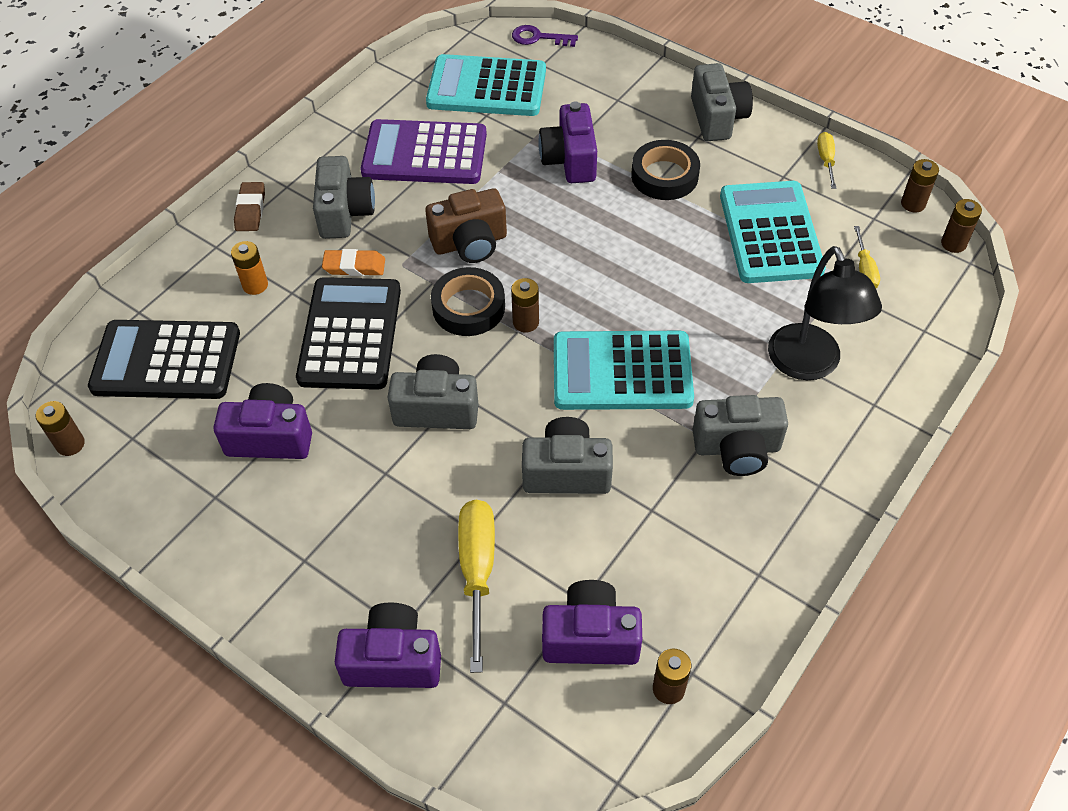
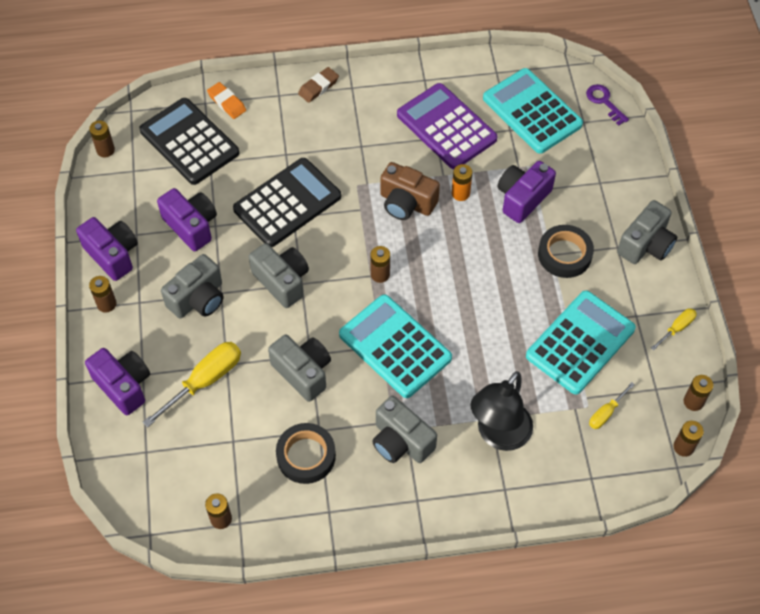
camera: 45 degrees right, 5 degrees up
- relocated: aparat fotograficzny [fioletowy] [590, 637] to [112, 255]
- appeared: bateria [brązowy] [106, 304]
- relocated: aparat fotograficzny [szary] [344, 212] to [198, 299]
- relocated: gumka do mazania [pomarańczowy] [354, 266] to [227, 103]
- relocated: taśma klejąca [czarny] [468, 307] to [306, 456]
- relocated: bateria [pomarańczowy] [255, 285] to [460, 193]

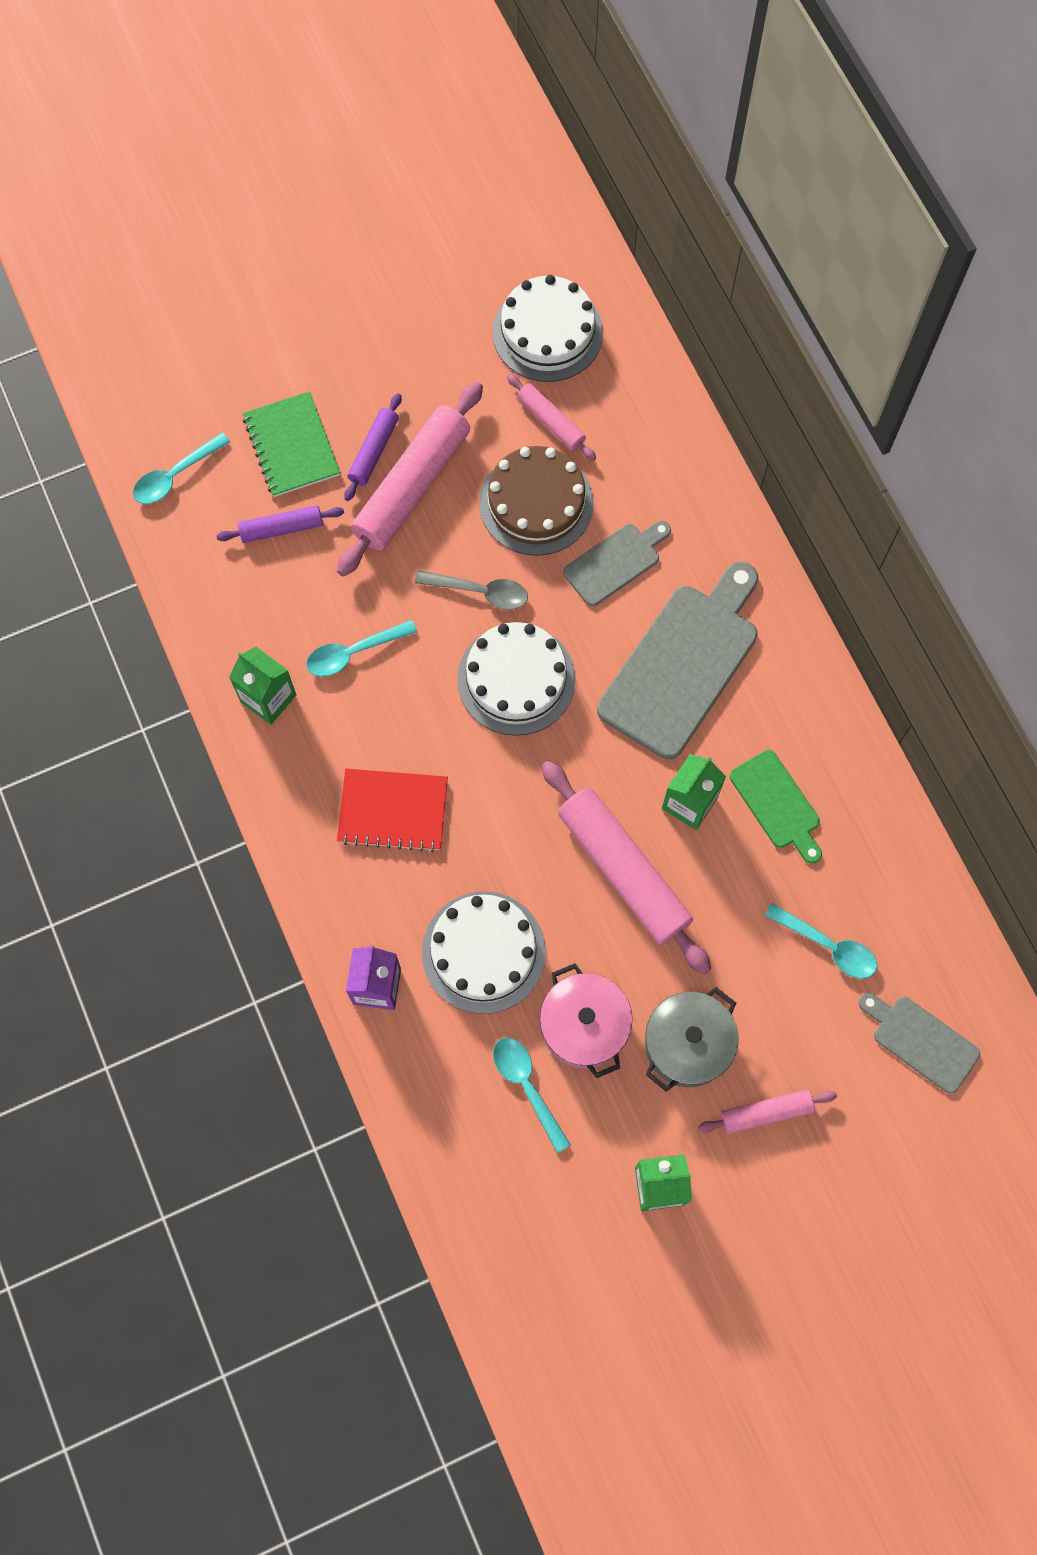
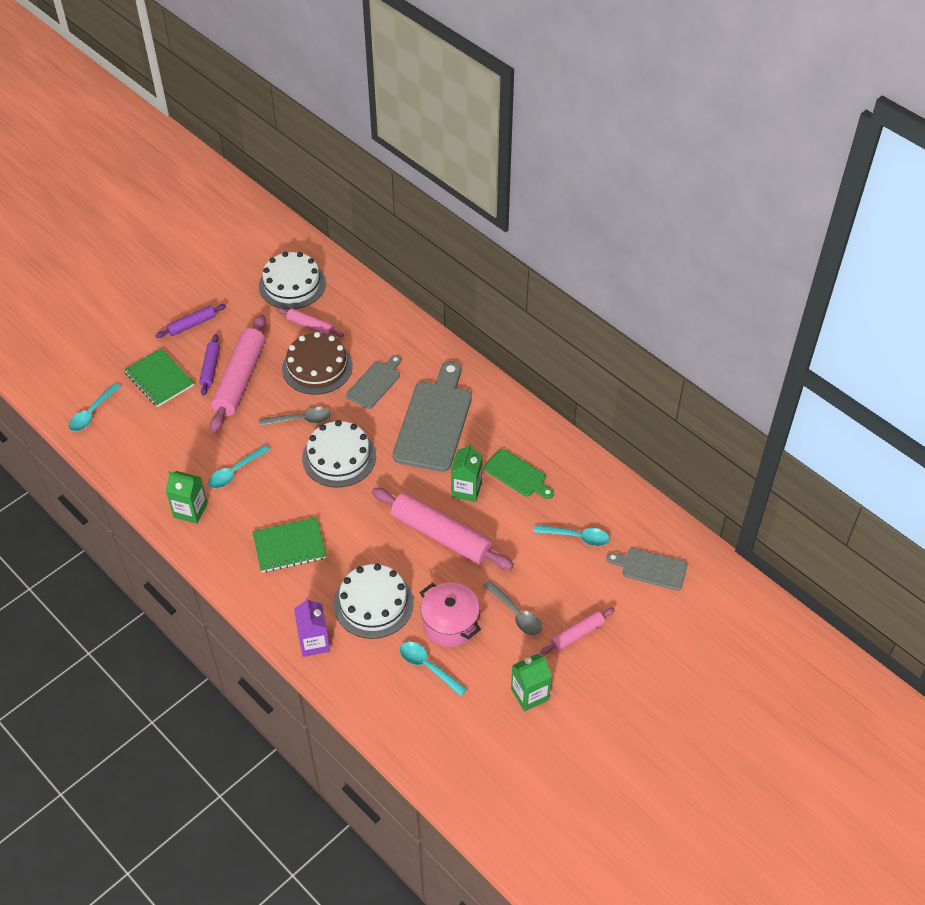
camera: 20 degrees left, 20 degrees down
- relocated: wałek do ciasta [fioletowy] [281, 528] to [192, 325]
- colour: zeszyt [czerwony] [393, 811] to zeszyt [zielony] [289, 546]
- exchanged: garnek [szary] [687, 1044] to łyżka [szary] [516, 613]

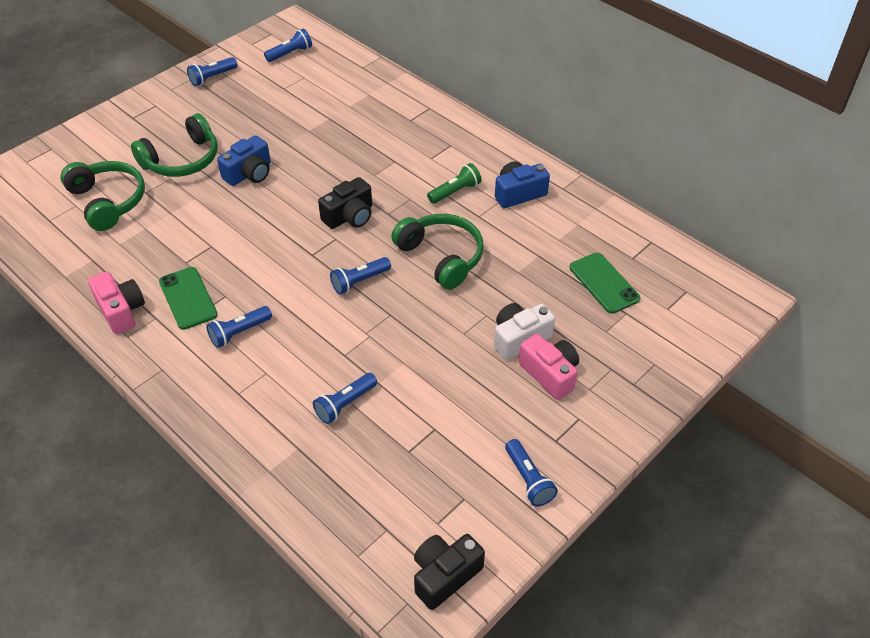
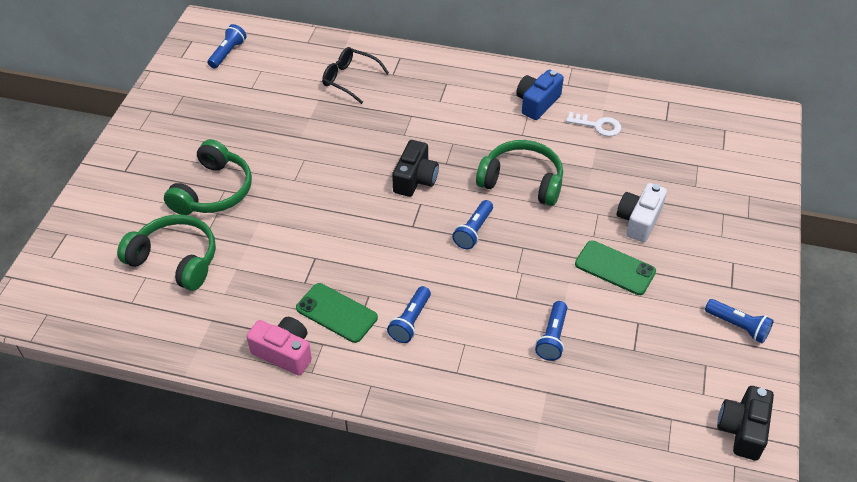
camera: 30 degrees left, 0 degrees up
- appeared: okulary [czarny] [349, 79]
- appeared: klucz [biały] [597, 126]
- relocated: telefon [zielony] [603, 283] to [615, 268]
- missing: latarka [niebieski] [212, 77]
- missing: aparat fotograficzny [niebieski] [249, 173]
- missing: latarka [zielony] [455, 191]
- missing: aparat fotograficzny [różowy] [550, 374]

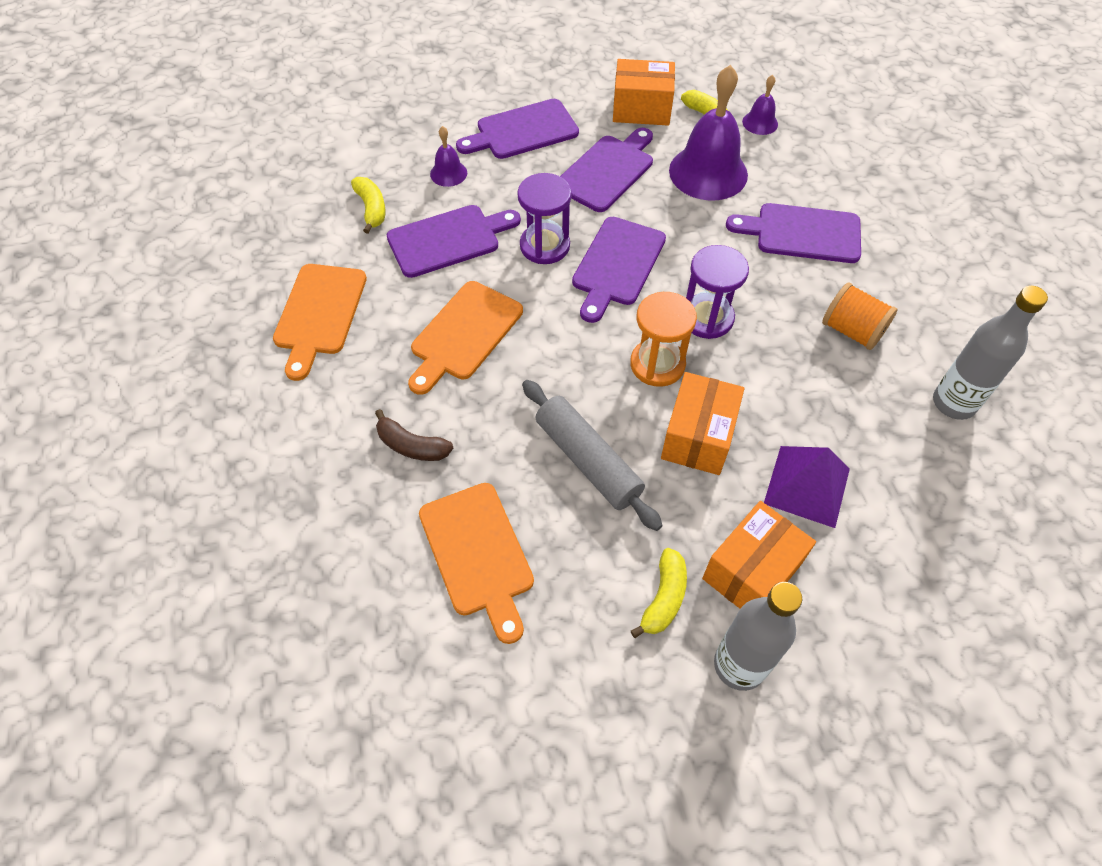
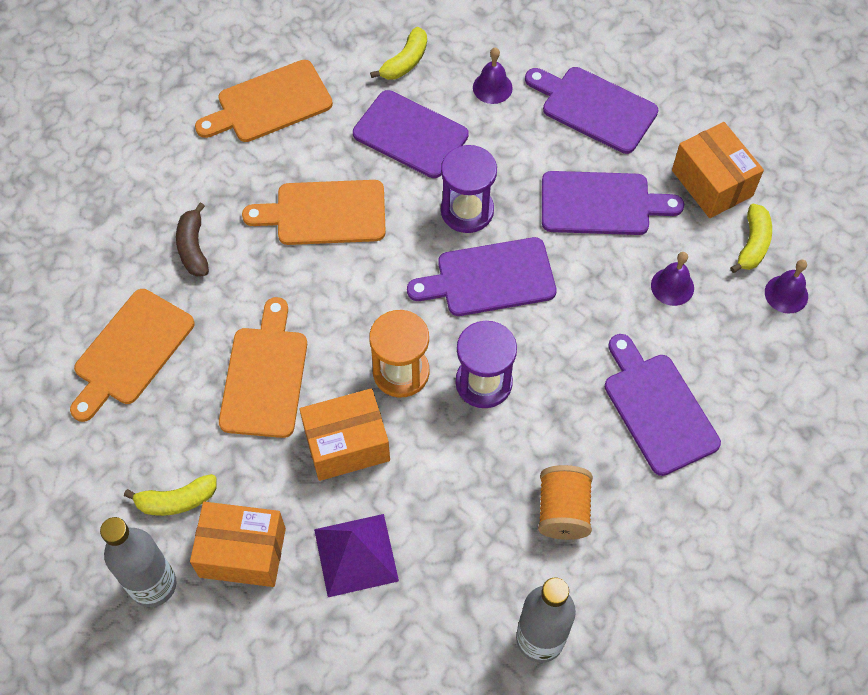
camera: 55 degrees right, 5 degrees up
- exchanged: wałek do ciasta [szary] [588, 460] to deska do krojenia [pomarańczowy] [265, 376]
- size: dzwonek [fioletowy] [708, 172] = [672, 286] x0.47

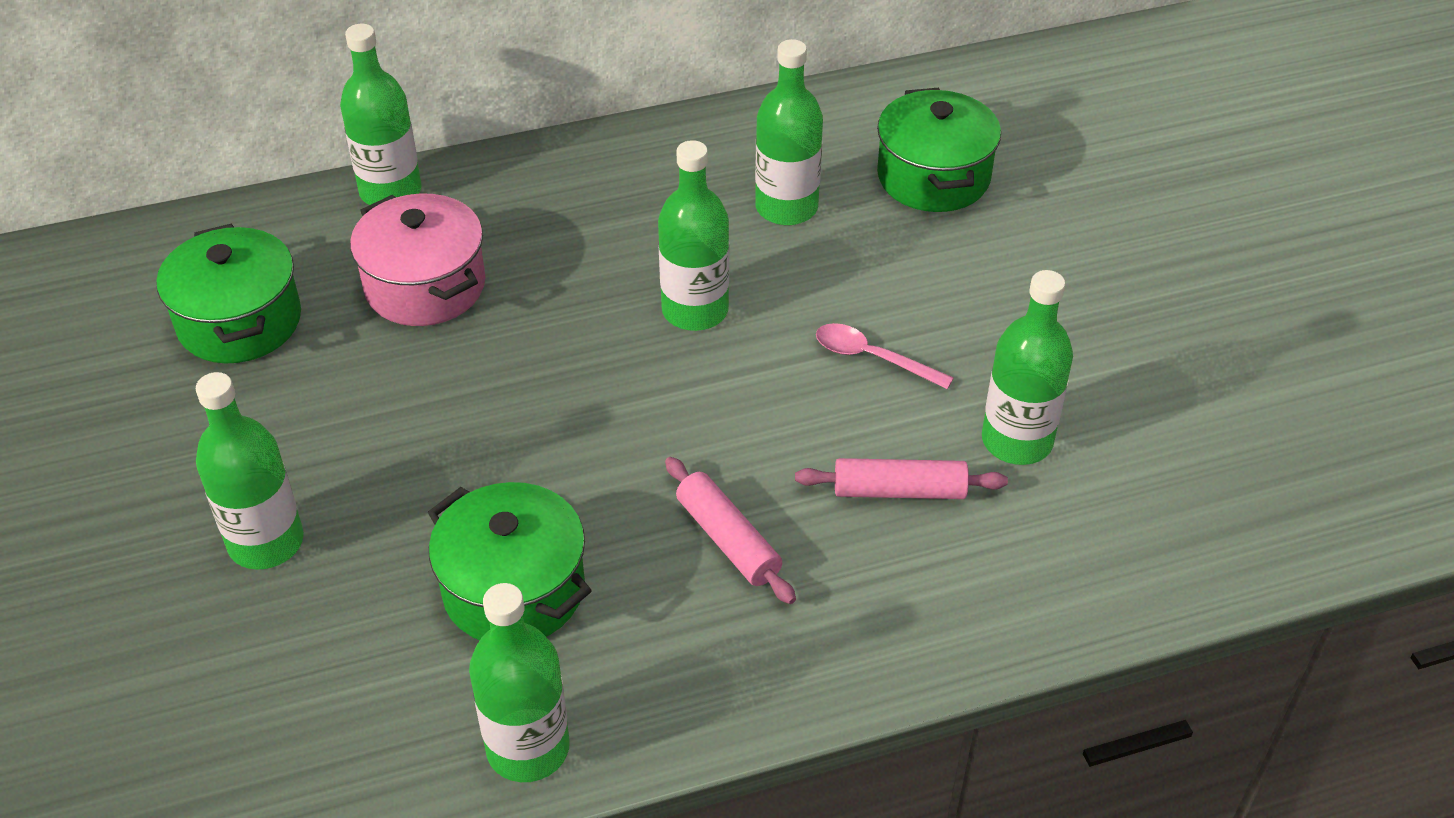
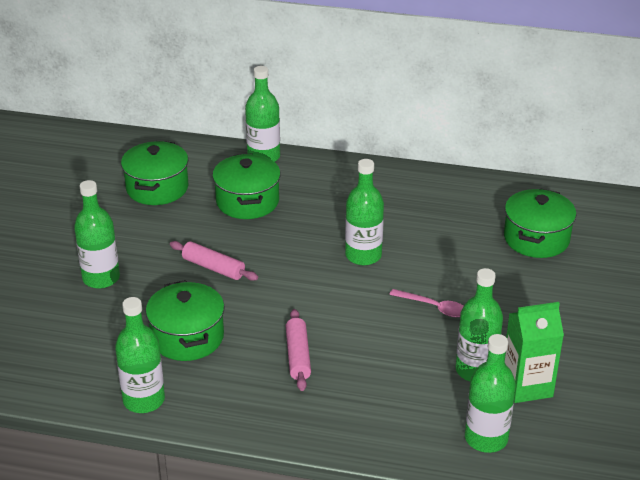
camera: 30 degrees right, 10 degrees down
- relocated: wałek do ciasta [różowy] [899, 491] to [213, 268]
- colour: garnek [różowy] [425, 286] to garnek [zielony] [247, 201]
- spun: łyżka [różowy] [873, 358] = [433, 307] 150 degrees clockwise
- relocated: butelka [zielony] [786, 207] to [486, 438]
- appeared: karton mleka [zielony] [527, 386]

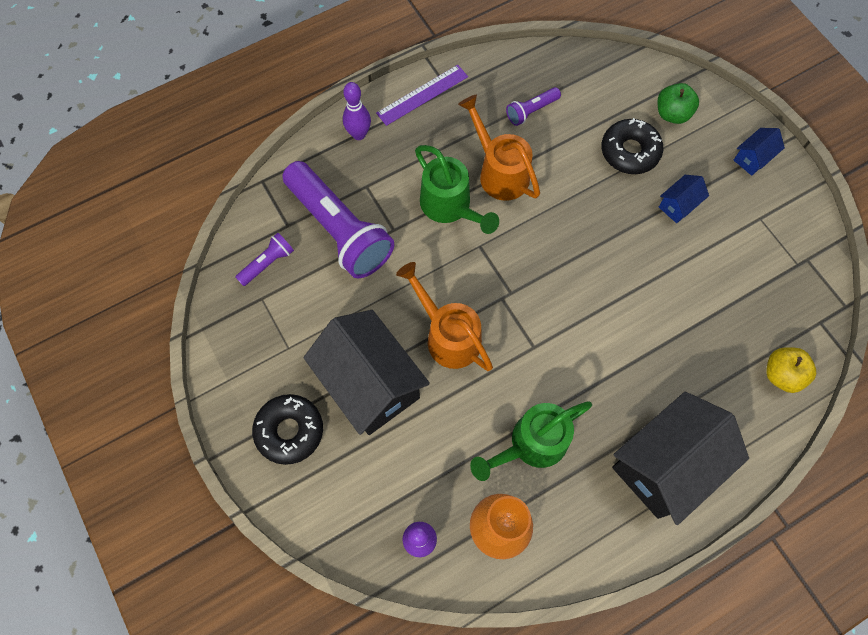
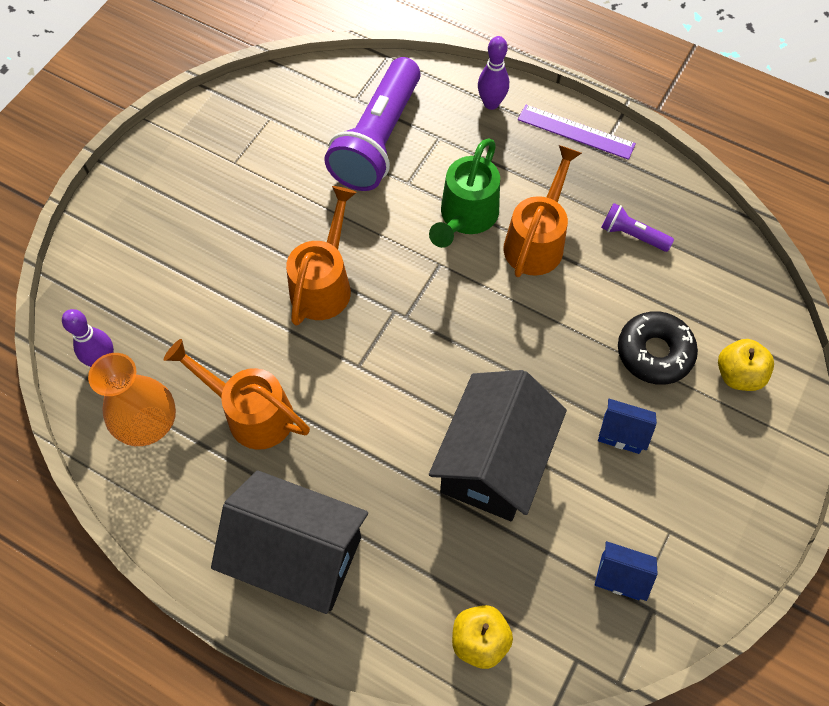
camera: 60 degrees right, 5 degrees down
- colour: konewka [zielony] [531, 444] to konewka [pomarańczowy] [251, 413]
- relocated: domek [czarny] [370, 384] to [493, 462]
- relocated: domek [niebieski] [752, 158] to [620, 576]
- colour: jabłko [zielony] [672, 114] to jabłko [żółty] [738, 374]
- missing: latarka [fioletowy] [268, 263]
- missing: donut [czarny] [289, 431]

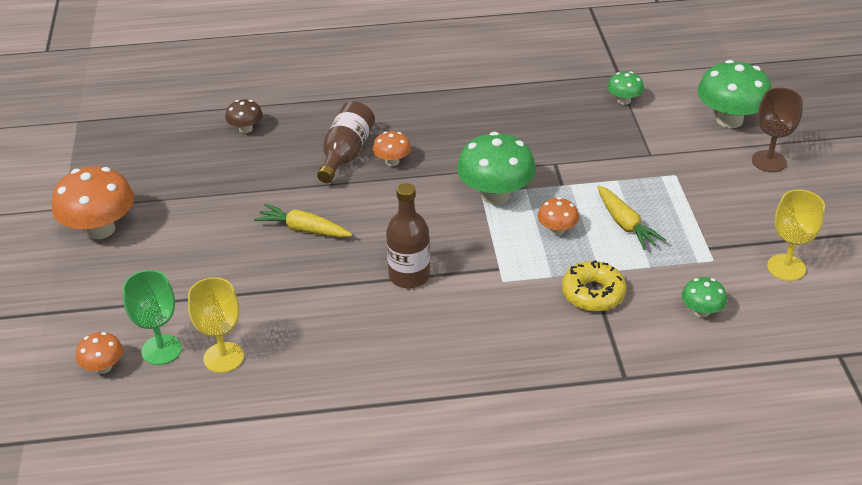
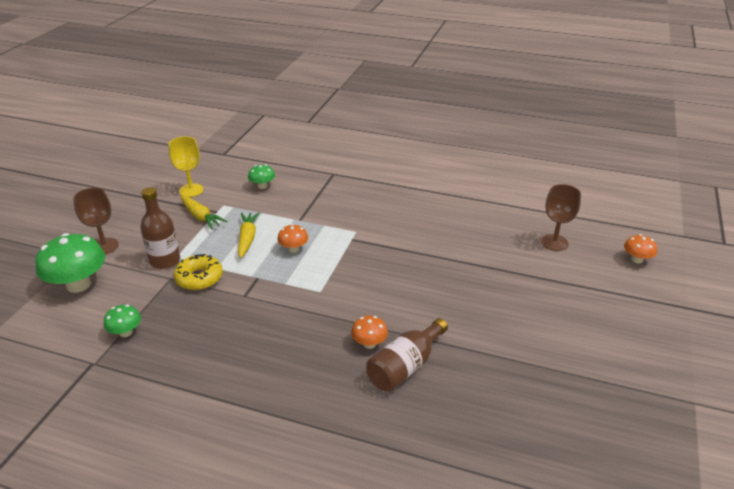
camera: 155 degrees left, 5 degrees down
- relocated: butelka [brązowy] [409, 276] to [165, 261]
- relocated: donut [żółty] [593, 293] to [199, 278]
- relocated: marchewka [żółty] [304, 229] to [201, 217]
- colour: kielich [żółty] [223, 357] to kielich [brązowy] [554, 242]
- missing: grzyb [pomarańczowy] [100, 229]
- missing: kielich [zielony] [161, 350]
- missing: grzyb [brązowy] [246, 129]
- missing: grzyb [zielony] [495, 195]

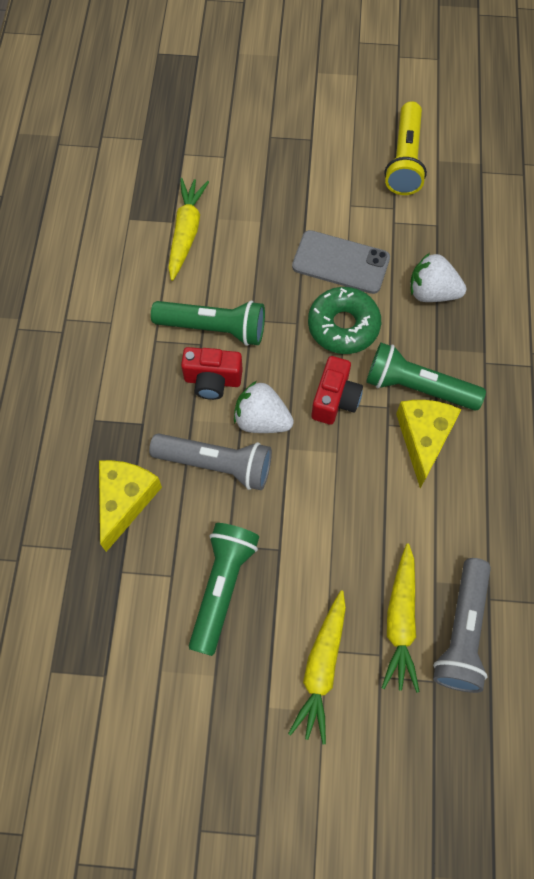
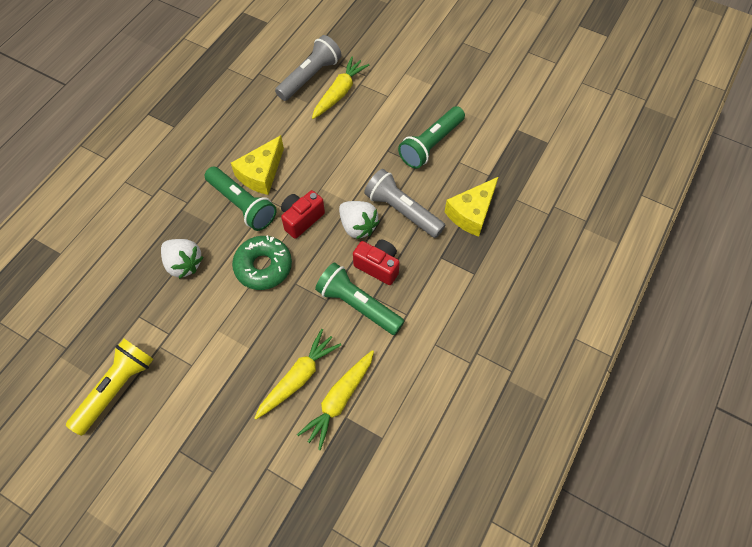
camera: 155 degrees left, 5 degrees down
- relocated: marchewka [żółty] [321, 668] to [298, 377]
- missing: telefon [szary] [341, 262]

